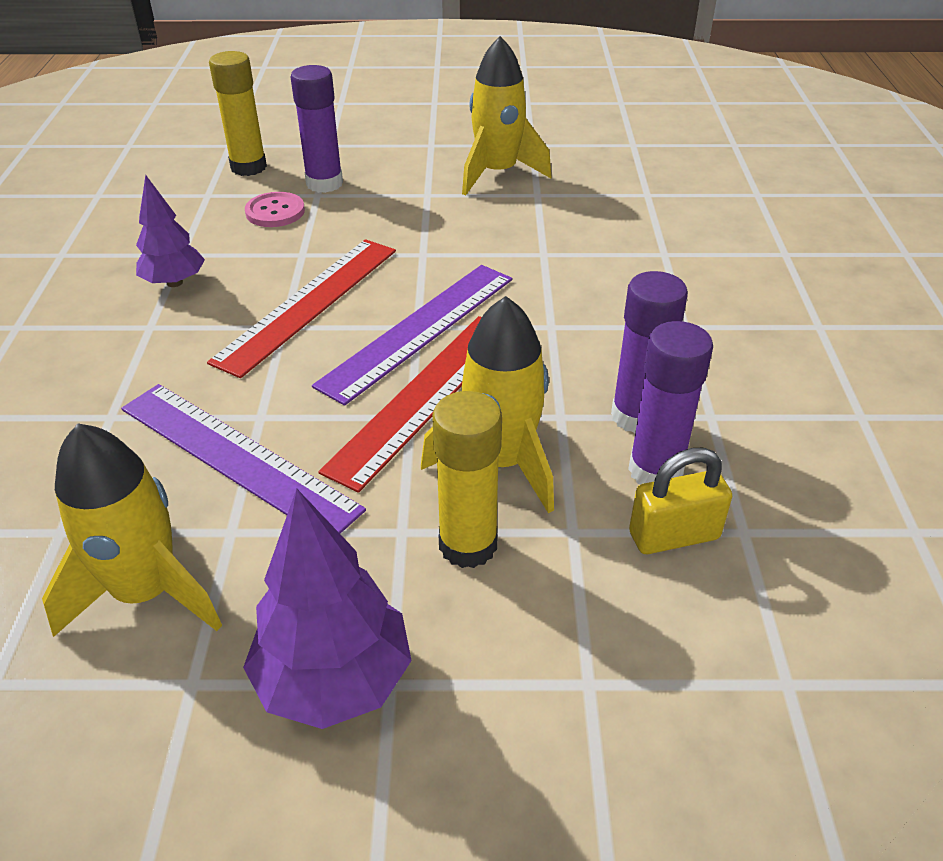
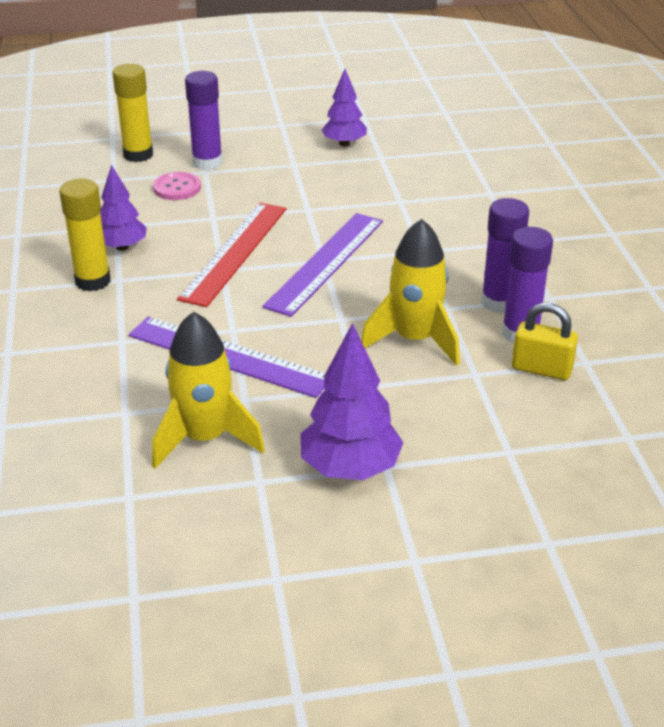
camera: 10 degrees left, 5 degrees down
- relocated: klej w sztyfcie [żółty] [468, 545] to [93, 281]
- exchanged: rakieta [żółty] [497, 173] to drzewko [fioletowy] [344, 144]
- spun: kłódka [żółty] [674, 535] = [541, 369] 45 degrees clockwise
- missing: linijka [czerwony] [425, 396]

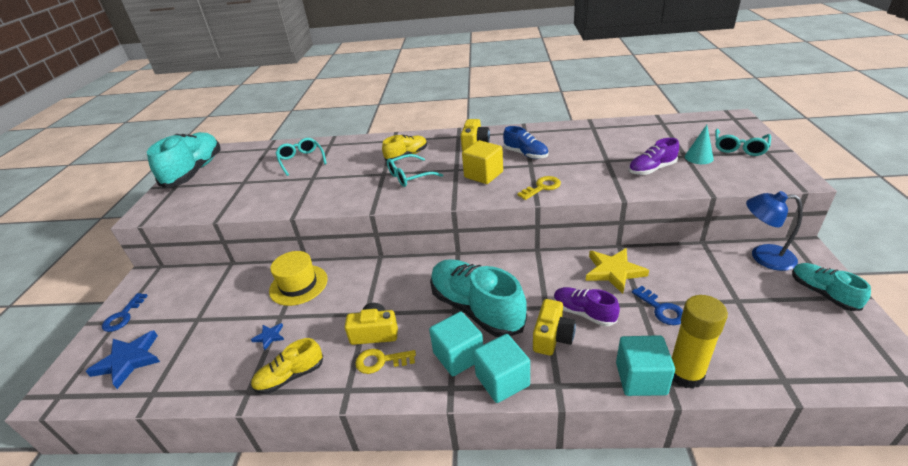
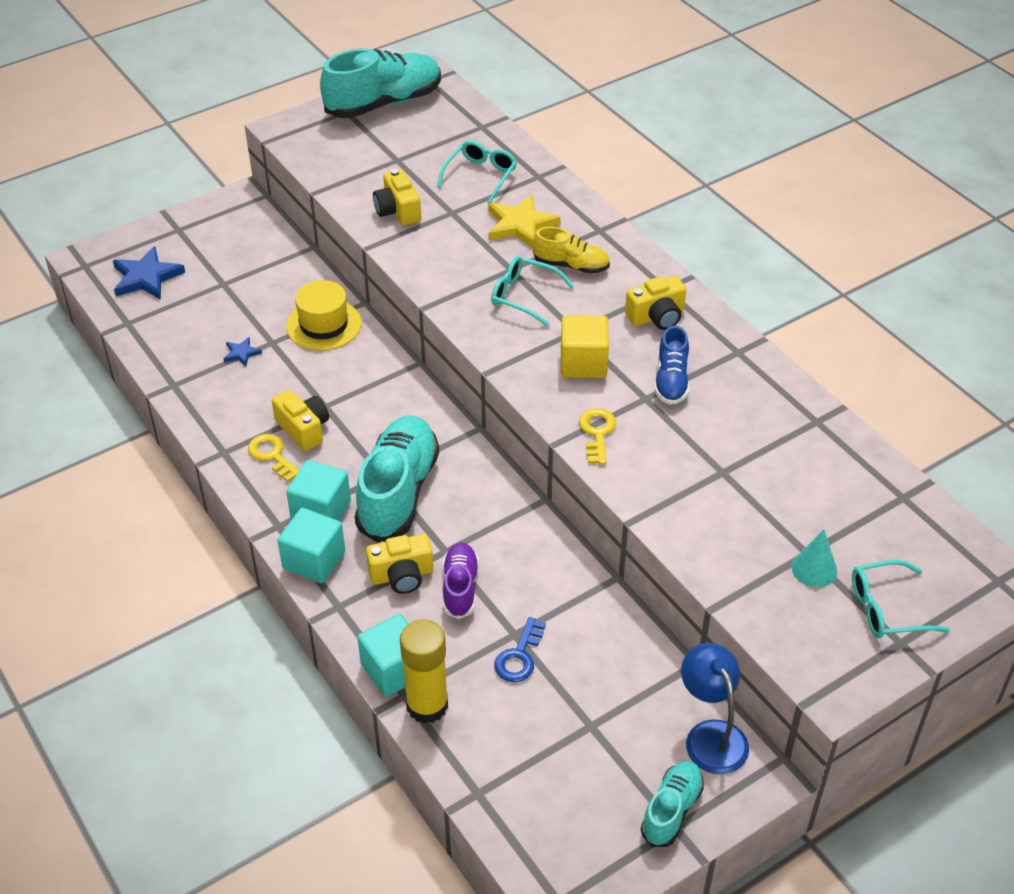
camera: 50 degrees right, 10 degrees up
- appeared: aparat fotograficzny [żółty] [398, 211]
- relocated: gwiazda [żółty] [614, 271] to [520, 225]
- spun: klucz [żółty] [542, 187] = [597, 433] 105 degrees counterclockwise
- missing: klucz [niebieski] [123, 316]
- missing: but [żółty] [290, 377]
- missing: but [fioletowy] [651, 169]

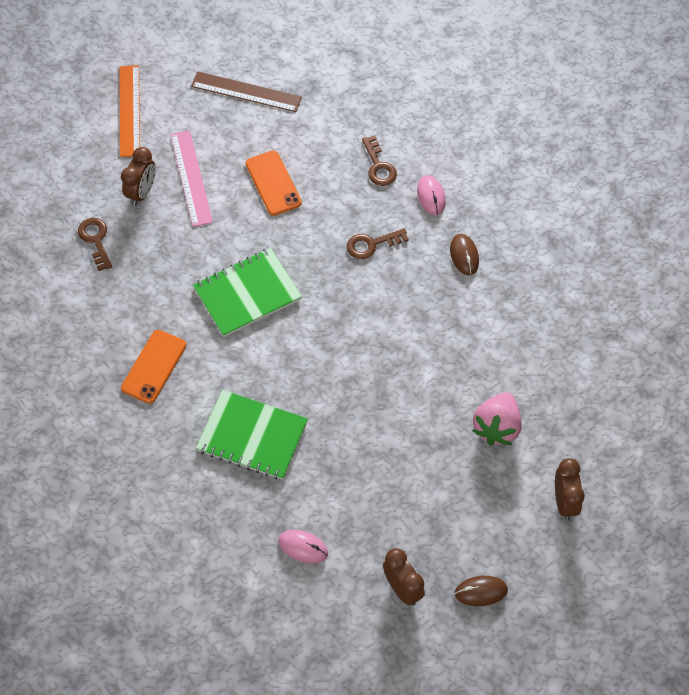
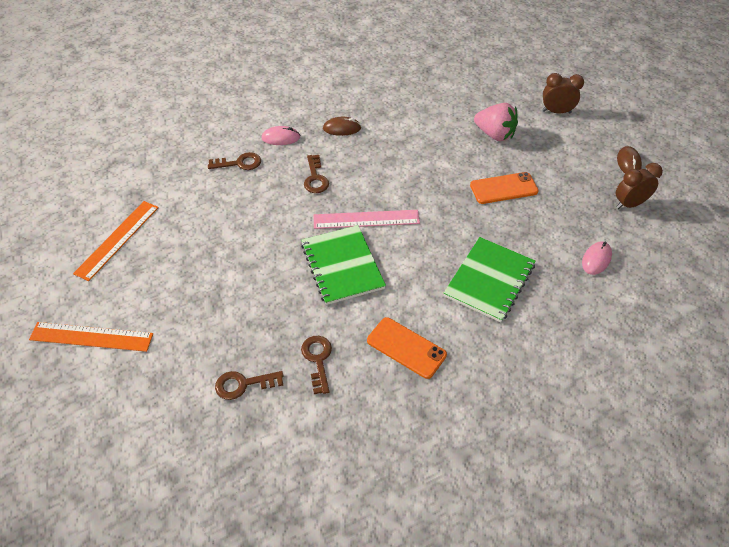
camera: 80 degrees left, 10 degrees down
- colour: linijka [brązowy] [246, 92] to linijka [pomarańczowy] [117, 239]
- appeared: klucz [brązowy] [317, 359]
- relocated: linijka [różowy] [191, 178] to [366, 219]
- relocated: telefon [pomarańczowy] [273, 183] to [503, 188]
- missing: budzik [brązowy] [142, 192]

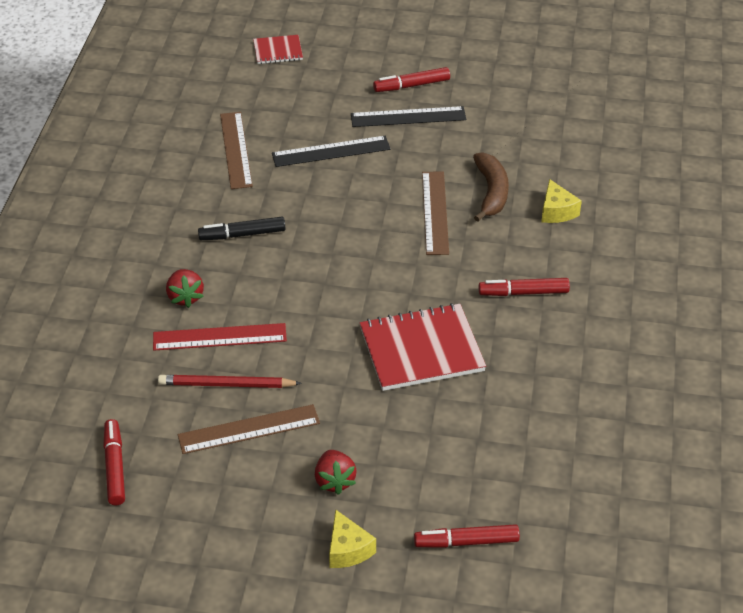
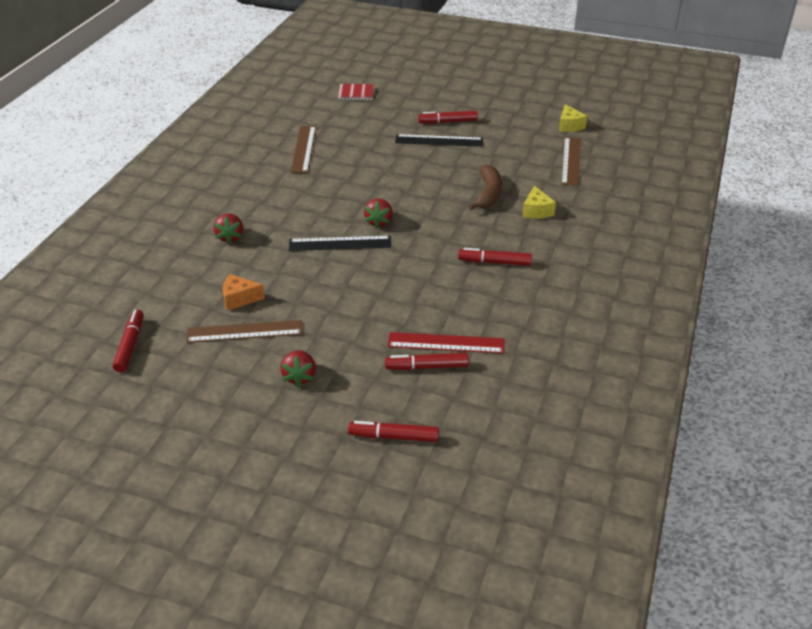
camera: 10 degrees right, 5 degrees down
- exchanged: ołówek [czerwony] [227, 384] to ser [pomarańczowy] [239, 298]
- relocated: linijka [czarny] [331, 151] to [340, 244]
- appeared: truskawka [czerwony] [379, 222]
- appeared: flamaster [czerwony] [427, 367]
- relocated: linijka [czerwony] [219, 337] to [446, 343]
- relocated: ser [żółty] [348, 549] to [569, 126]
- relocated: linijka [brązowy] [435, 212] to [571, 161]
- missing: flamaster [czarny] [242, 234]
- missing: zeszyt [czerwony] [421, 349]

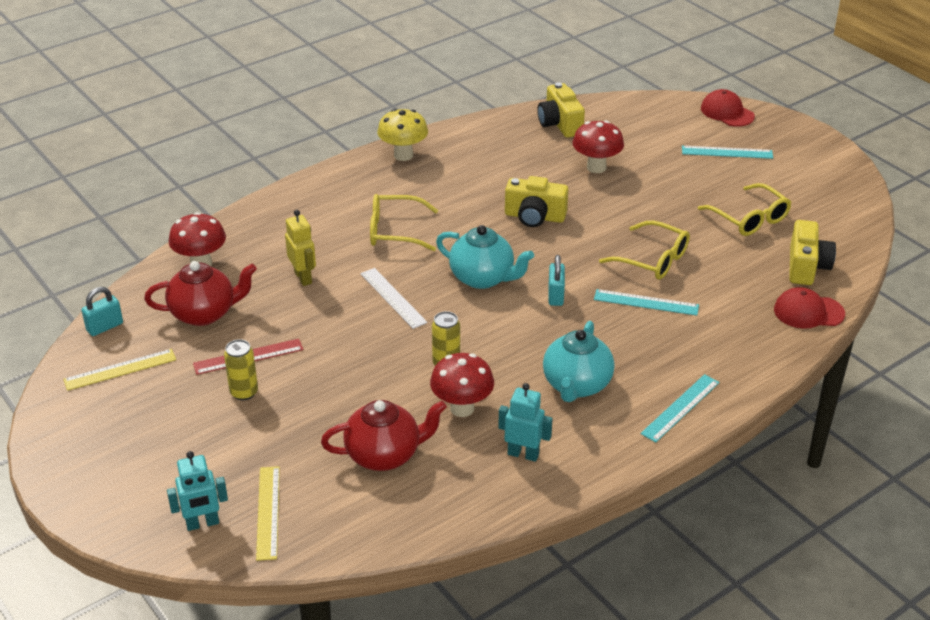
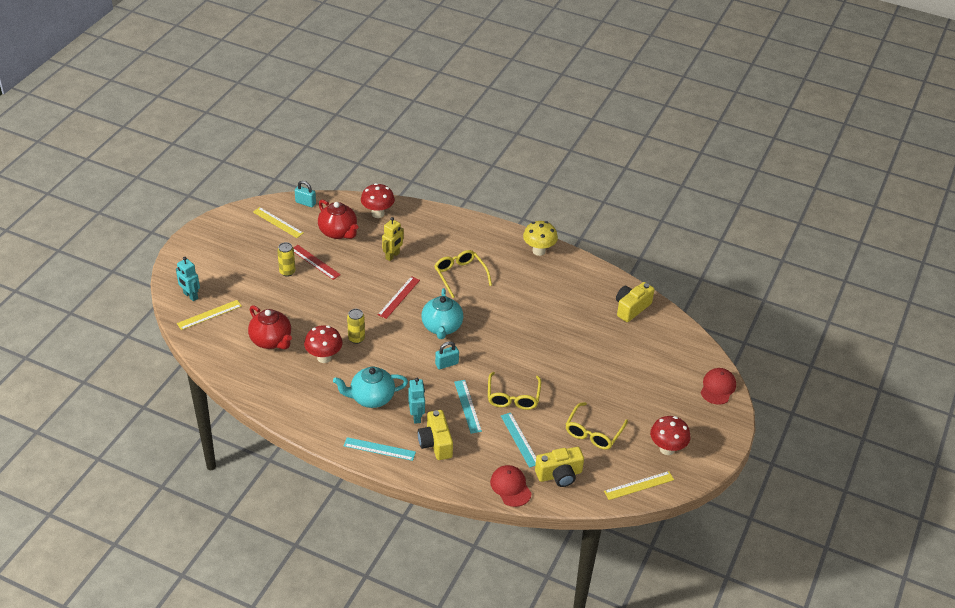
camera: 60 degrees right, 5 degrees up
- colour: linijka [biały] [393, 298] to linijka [czerwony] [399, 297]
- relocated: robot [turkusowy] [523, 454] to [416, 416]
- relocated: aparat fotograficzny [żółty] [534, 217] to [435, 443]
- relocated: linijka [turkusowy] [727, 152] to [520, 439]
- appeared: linijka [żółty] [639, 485]
- relocated: grzyb [czerwony] [596, 167] to [667, 449]

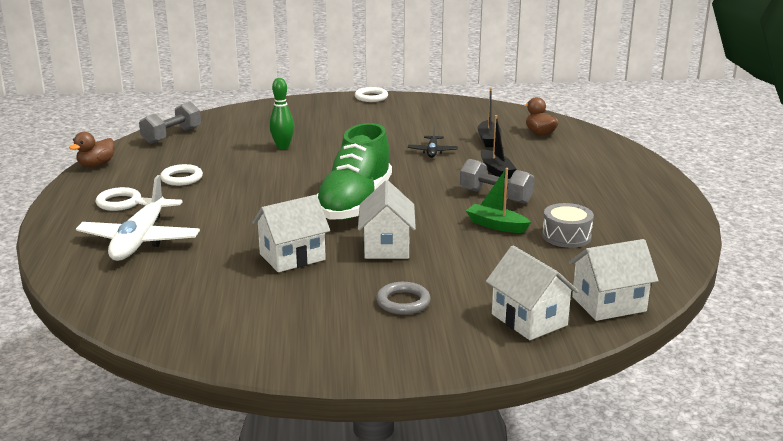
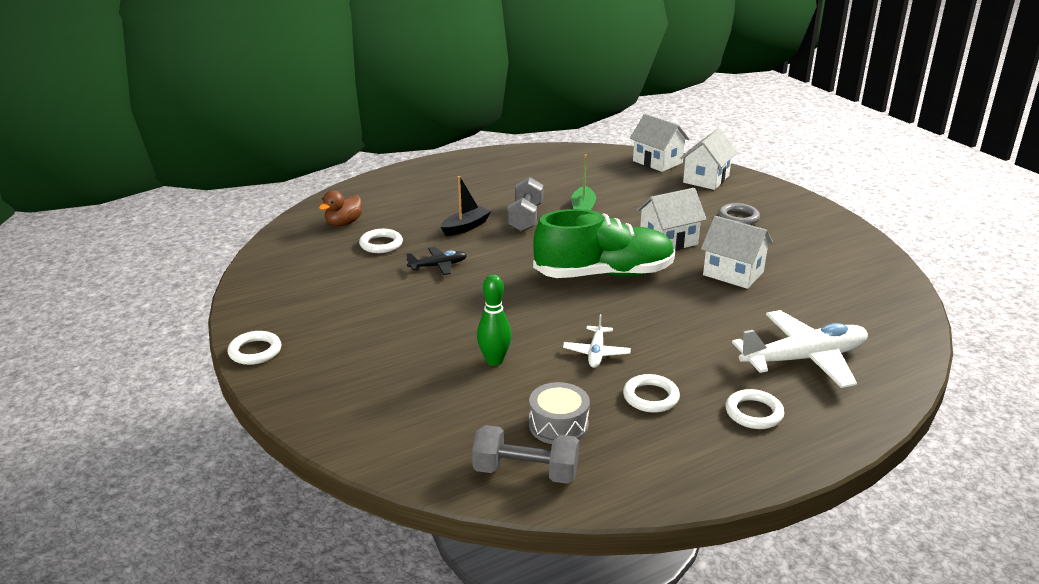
camera: 115 degrees left, 5 degrees up
- exchanged: łódka [czarny] [488, 140] to pierścień [biały] [381, 244]
- relocated: bęben [szary] [566, 236] to [558, 425]
- appeared: samolot [biały] [596, 353]
- missing: kaczka [brązowy] [96, 165]

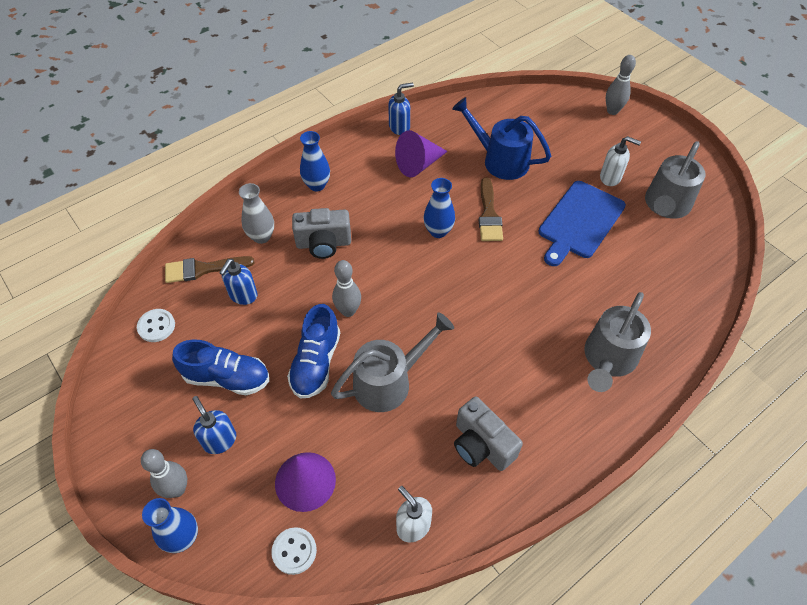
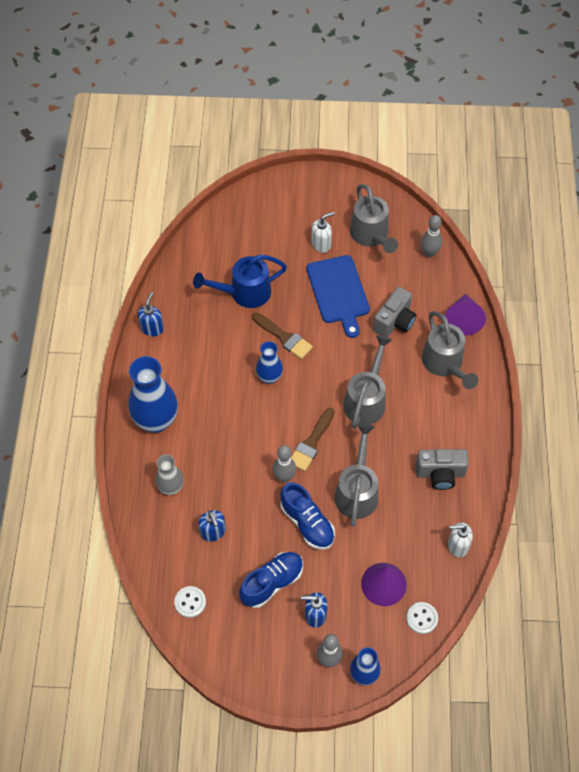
camera: 50 degrees left, 5 degrees up
- size: wazon [niebieski] [317, 185] = [156, 420] x1.78
- relocated: pędzel [brązowy] [203, 269] to [311, 443]
- appeared: konewka [szary] [366, 399]
- relocated: aparat fotograficzny [szary] [323, 244] to [394, 321]
- relocated: kręgiel [szary] [612, 111] to [429, 253]
- relocated: stożek [fioletowy] [418, 164] to [463, 320]

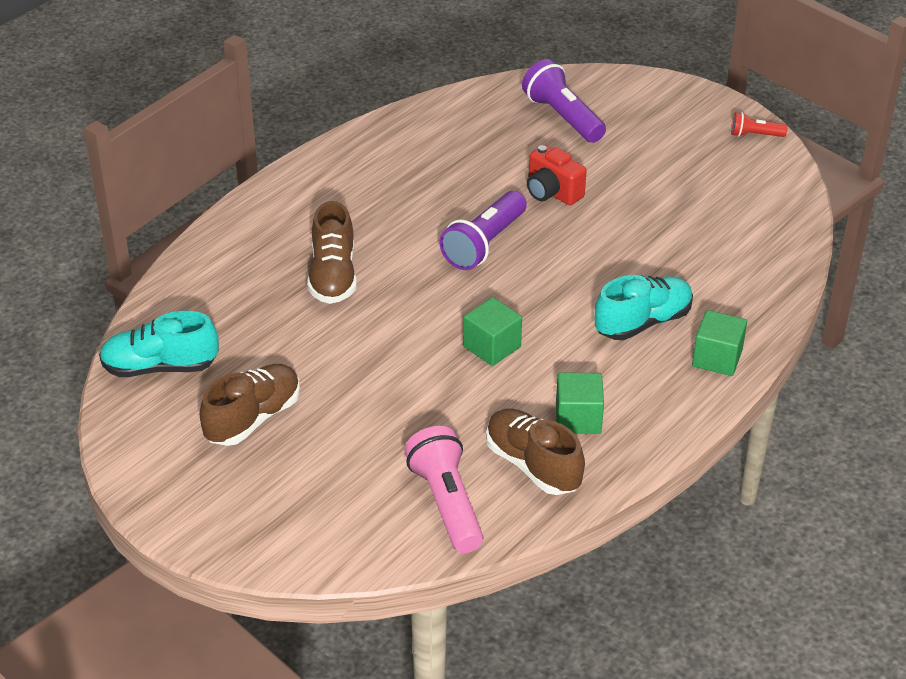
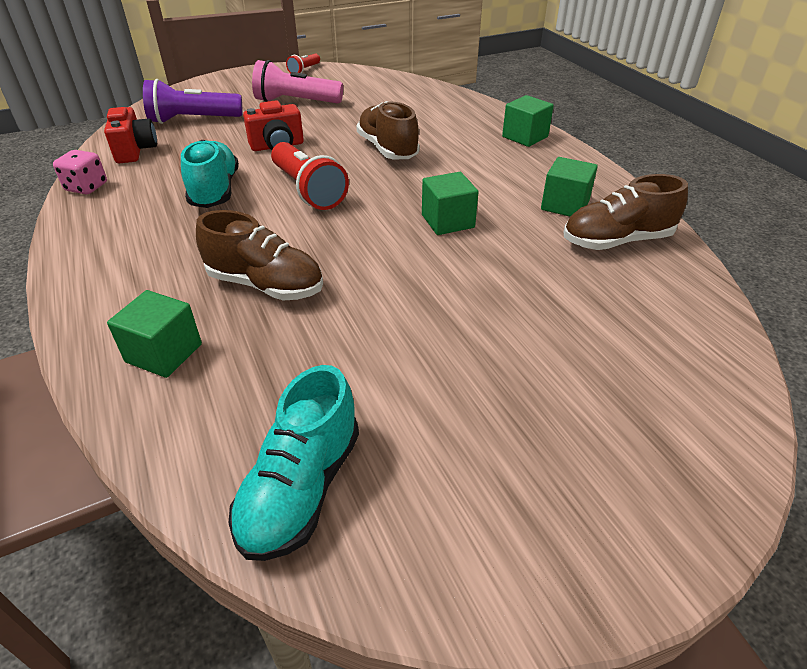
camera: 65 degrees left, 0 degrees up
- appeared: kostka do gry [różowy] [86, 187]
- appeared: aparat fotograficzny [czerwony] [135, 151]
- appeared: sześcian [zielony] [164, 353]
- relocated: but [turkusowy] [642, 322] to [215, 191]
- relocated: latarka [różowy] [446, 503] to [296, 102]
- colour: latarka [fioletowy] [484, 244] to latarka [czerwony] [308, 190]
- relocated: but [brązowy] [253, 418] to [387, 149]

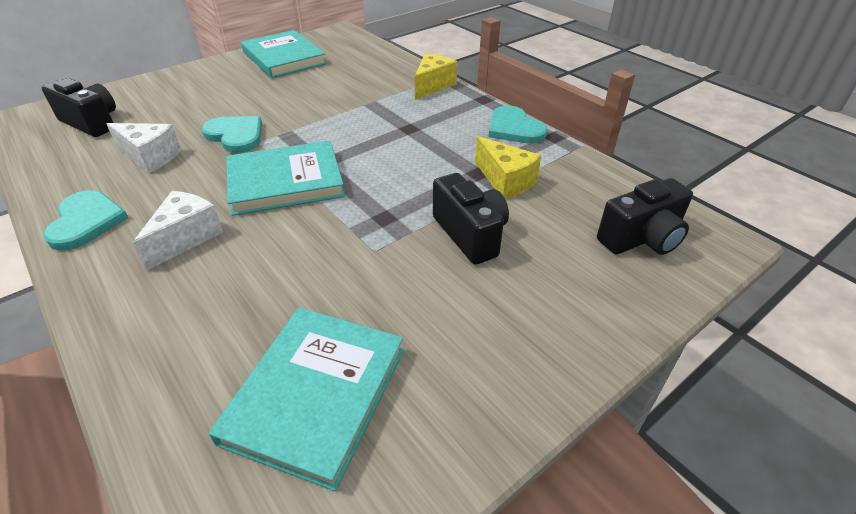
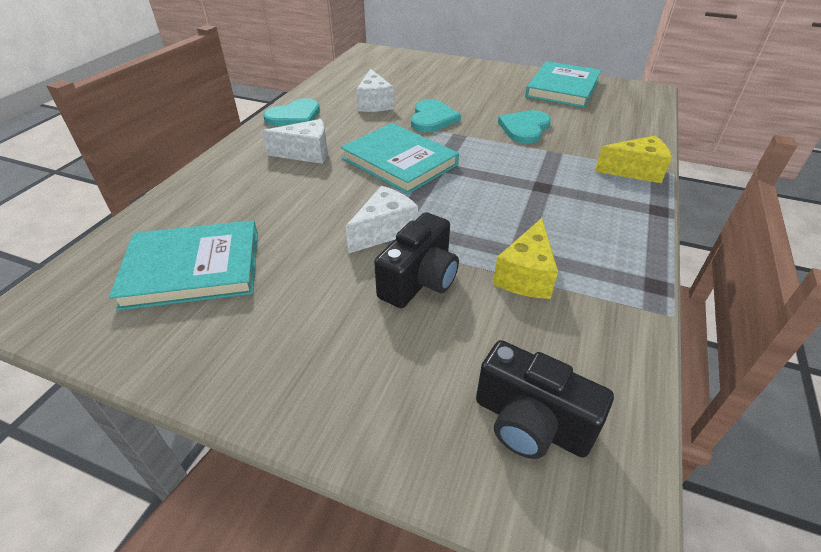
camera: 60 degrees right, 0 degrees up
- appeared: ser [biały] [384, 231]
- relocated: serce [turkusowy] [514, 128] to [524, 128]
- missing: aparat fotograficzny [czarny] [92, 123]

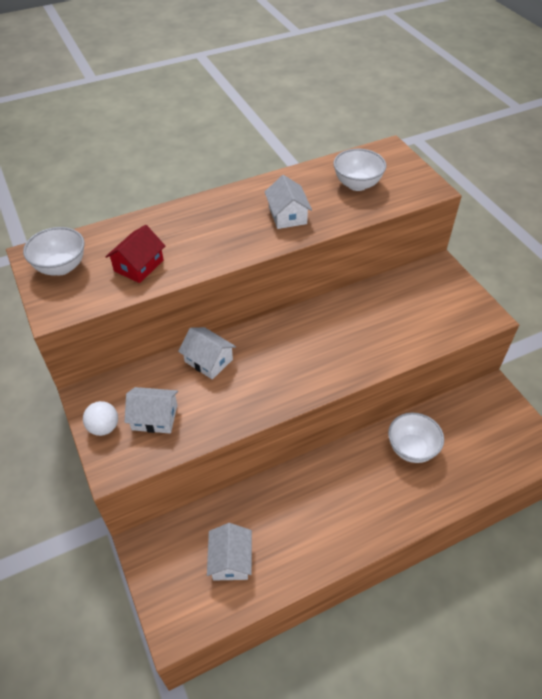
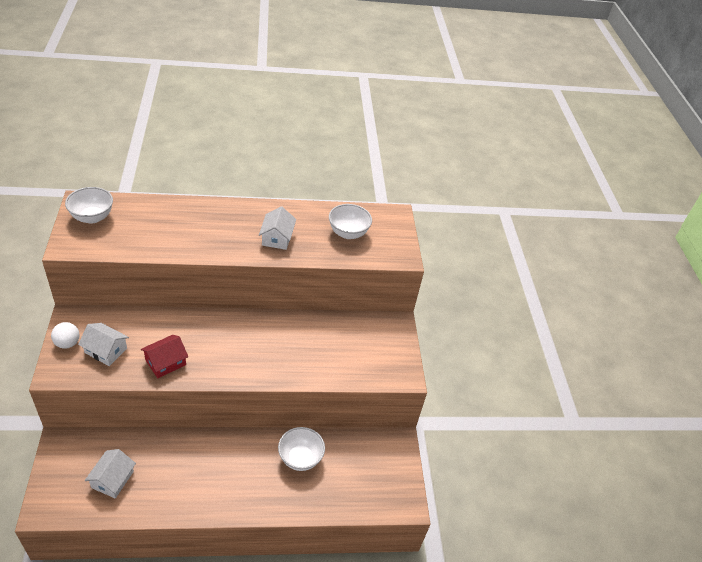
camera: 15 degrees right, 5 degrees down
- relocated: domek [czerwony] [139, 265] to [165, 362]
- missing: domek [biały] [208, 360]

